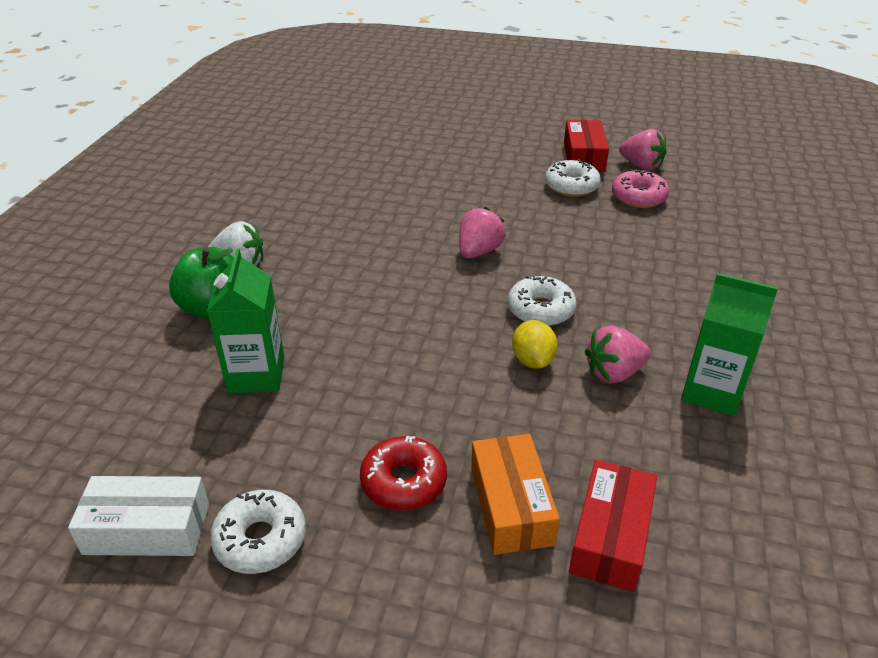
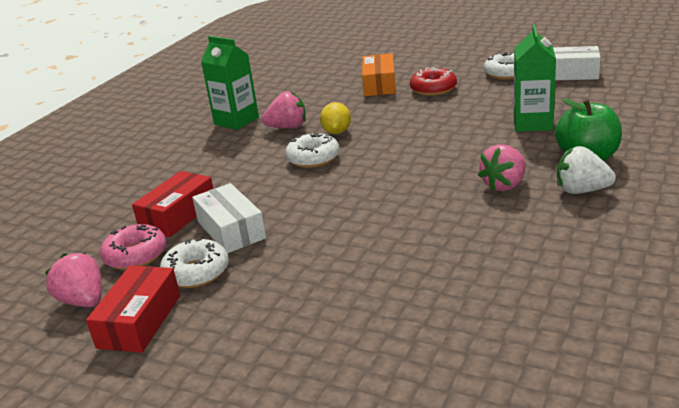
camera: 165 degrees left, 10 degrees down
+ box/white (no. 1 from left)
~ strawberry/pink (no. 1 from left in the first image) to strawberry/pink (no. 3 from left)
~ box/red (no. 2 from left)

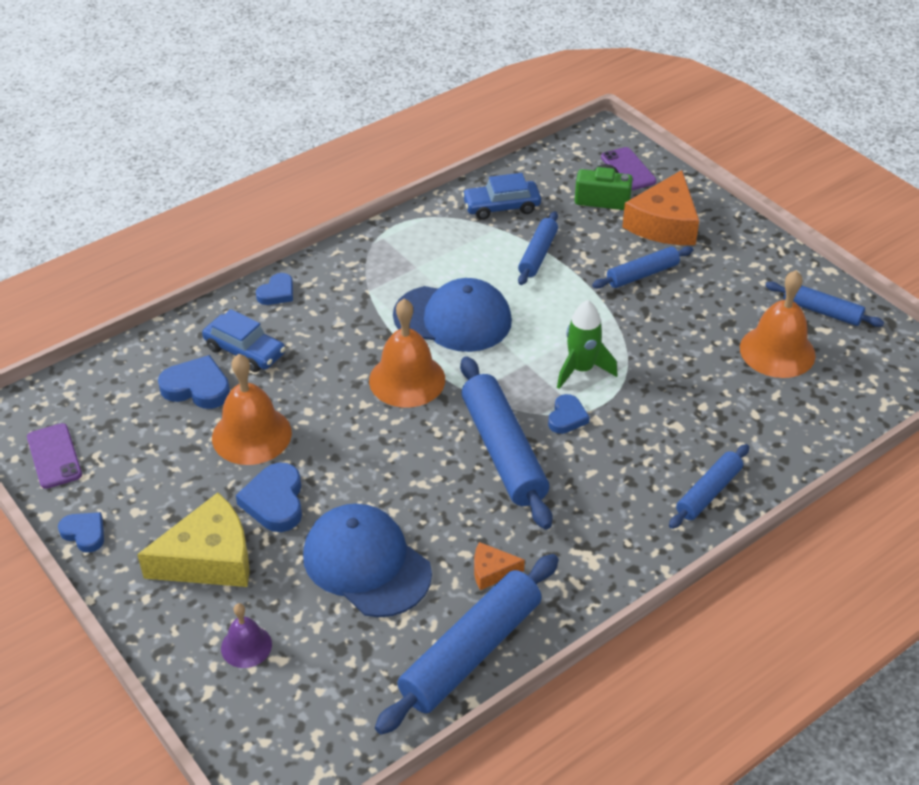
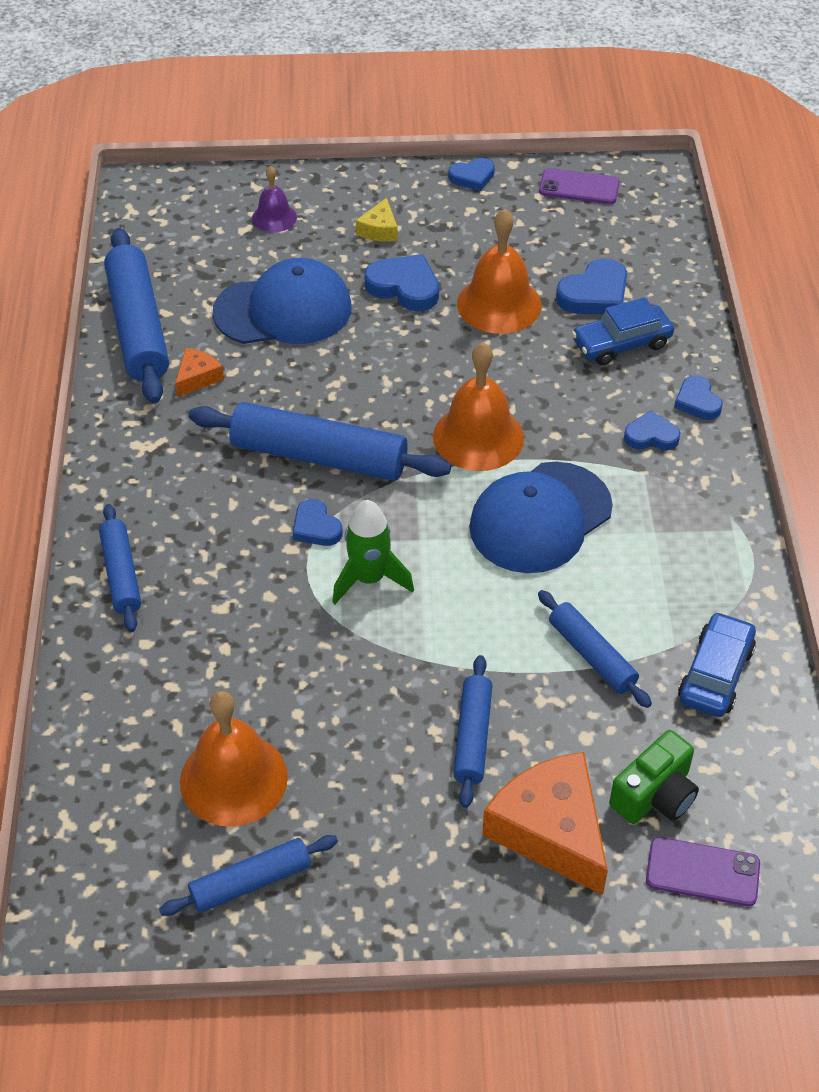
camera: 125 degrees right, 5 degrees up
+ heart/blue (no. 5 from left)
~ cheese/yellow x0.48

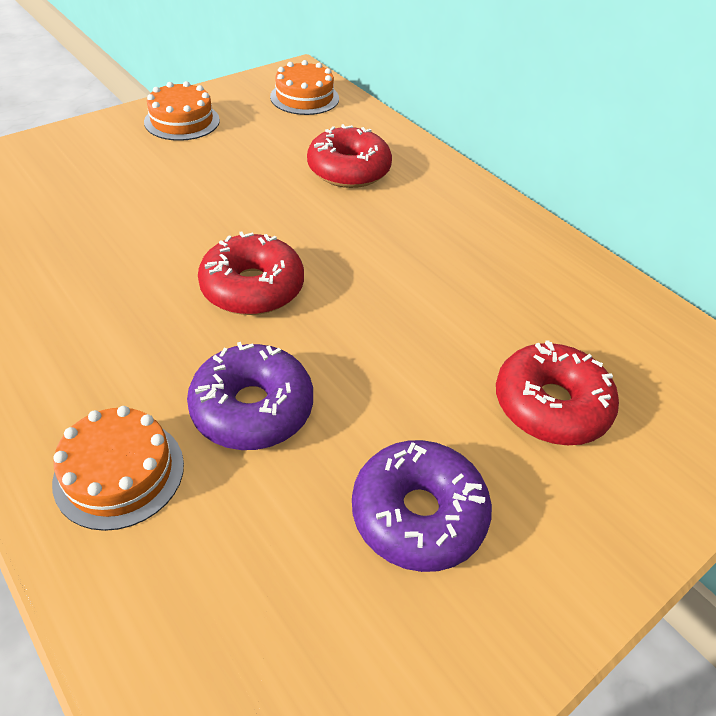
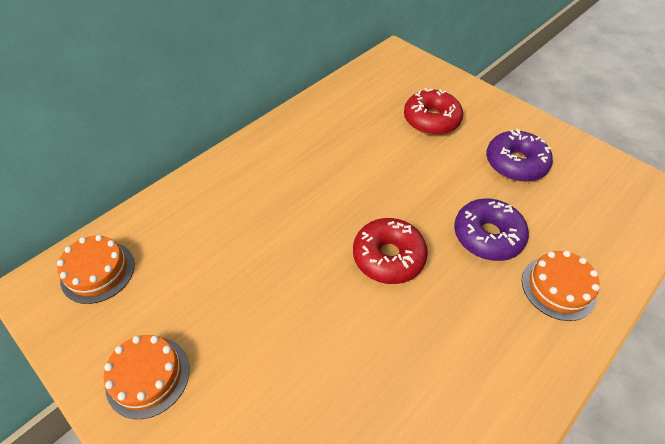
camera: 95 degrees left, 5 degrees up
- donut/red (no. 2 from left)

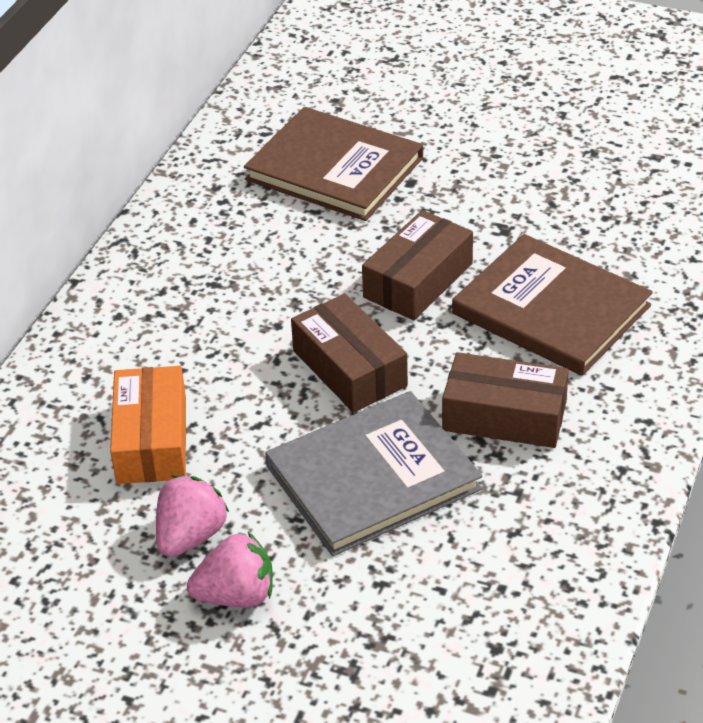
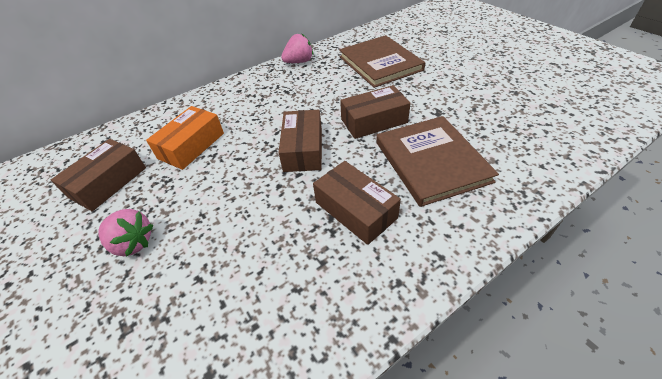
camera: 35 degrees right, 5 degrees up
- book/grey
+ box/brown (no. 1 from left)
~ strawberry/pink (no. 1 from left in the first image) to strawberry/pink (no. 2 from left)

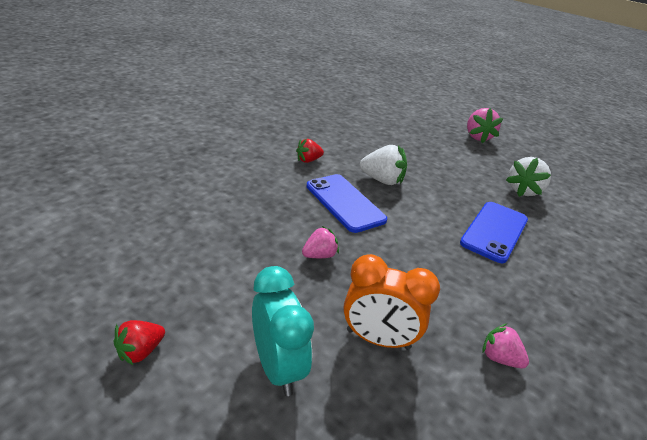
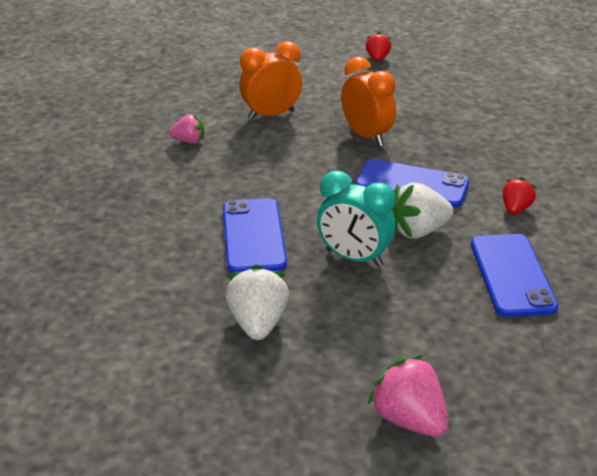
camera: 145 degrees right, 0 degrees up
+ phone/blue (no. 3 from left)
~ clock/turquoise
~ strawberry/pink (no. 1 from left) to clock/orange (no. 2 from left)

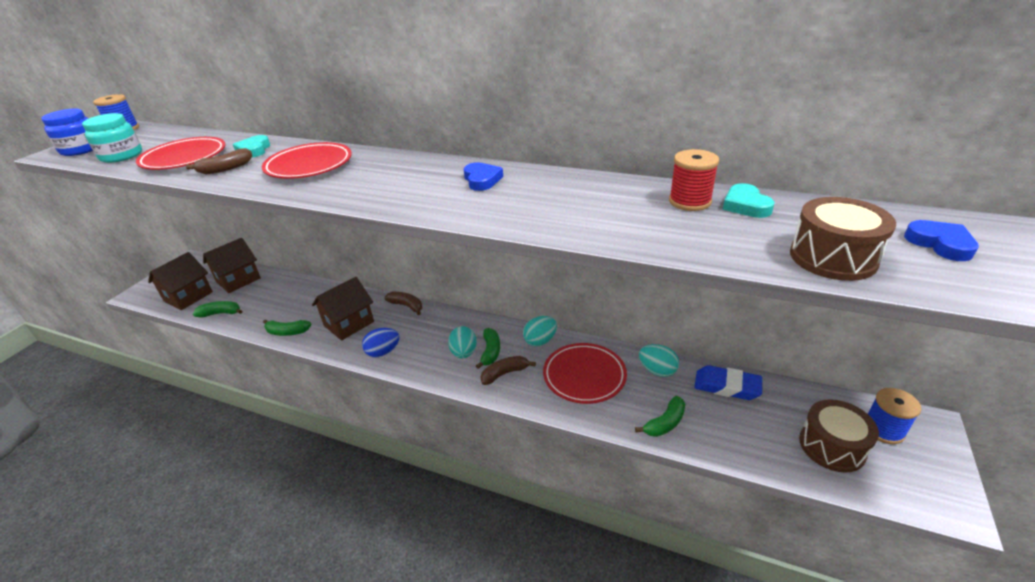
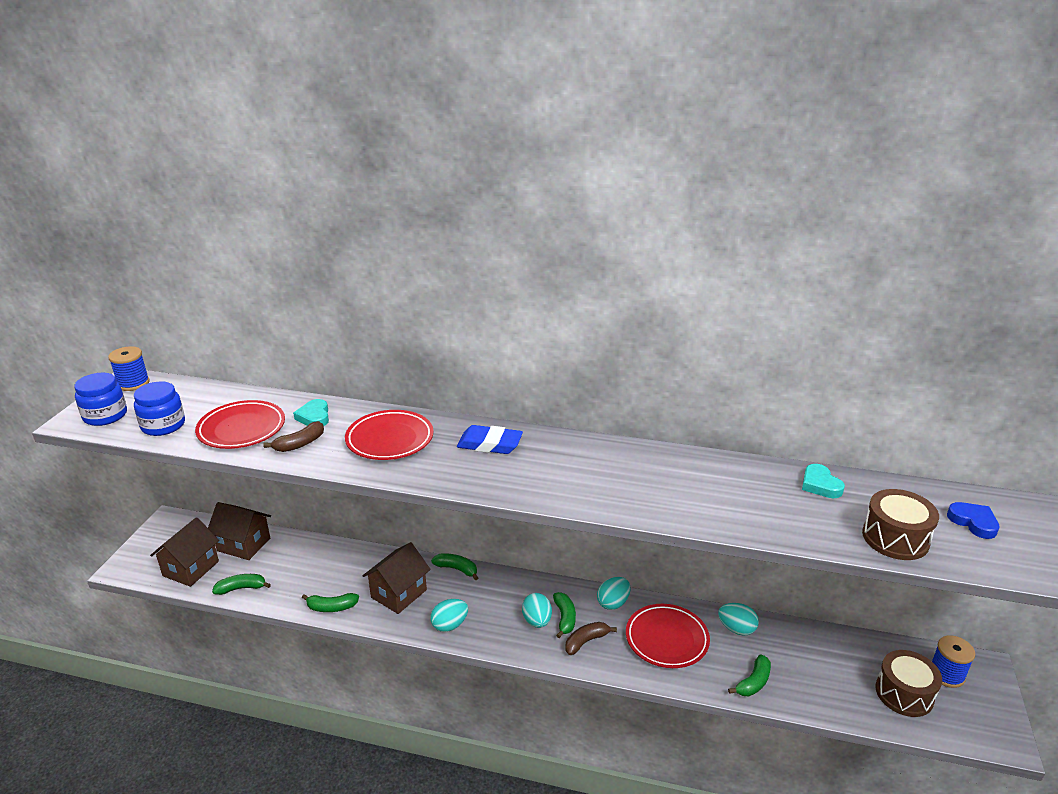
camera: 10 degrees left, 5 degrees down
- heart/blue (no. 1 from left)
- spool/red
~ eraser/blue
~ jar/turquoise to jar/blue (no. 2 from left)
~ egg/blue to egg/turquoise (no. 1 from left)
~ banana/brown (no. 2 from left) to banana/green (no. 3 from left)
~ house/brown (no. 2 from left) 75 degrees clockwise

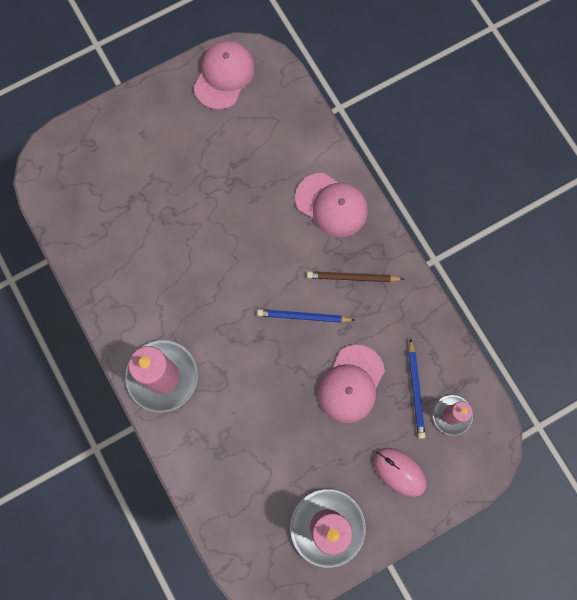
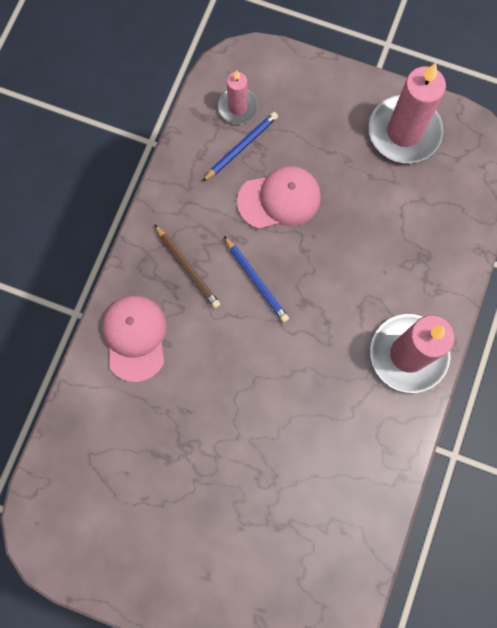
camera: 130 degrees left, 0 degrees up
- cap/pink (no. 1 from left)
- mouse/pink

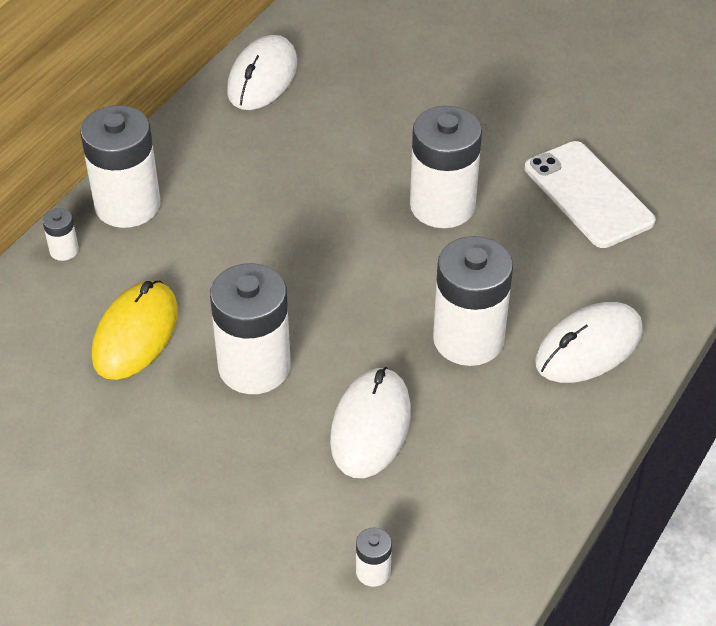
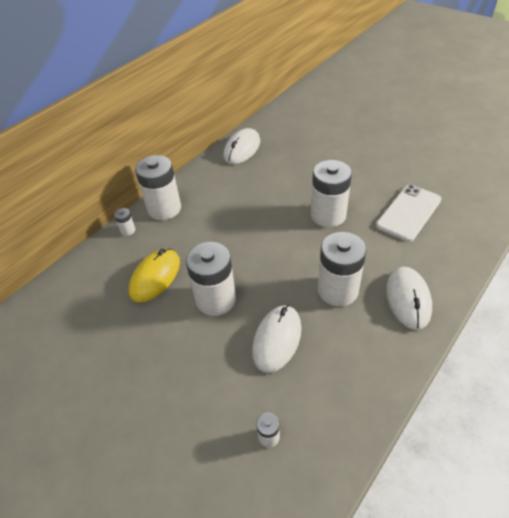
camera: 10 degrees right, 0 degrees up
~ phone/white 60 degrees clockwise
~ mouse/white (no. 3 from left) 60 degrees counterclockwise

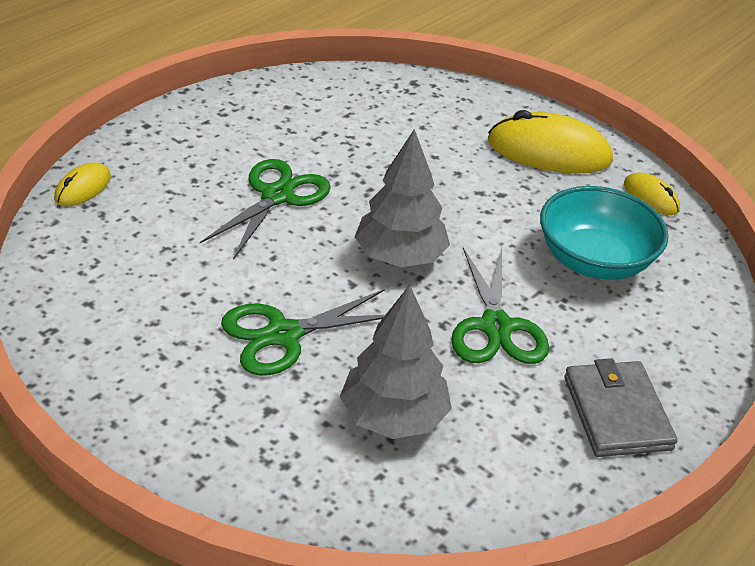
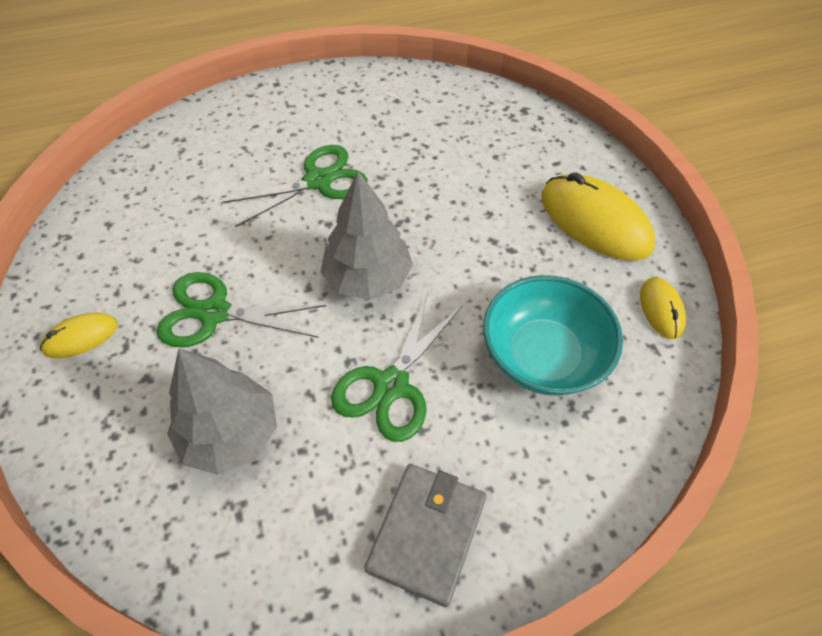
camera: 35 degrees right, 15 degrees up
~ mouse/yellow (no. 1 from left)

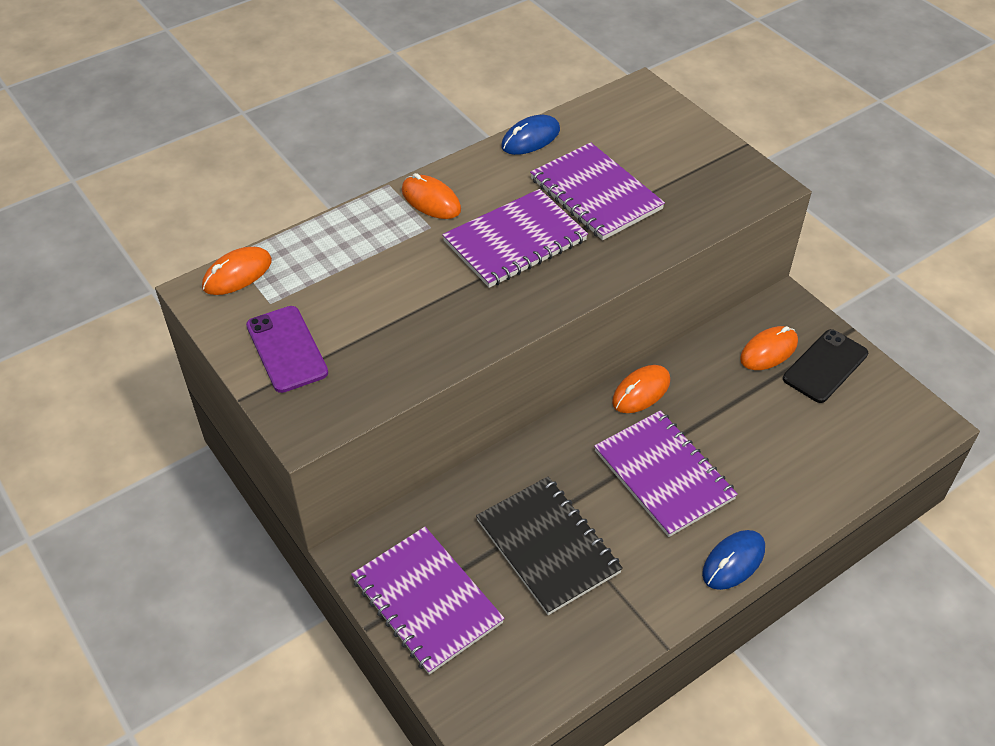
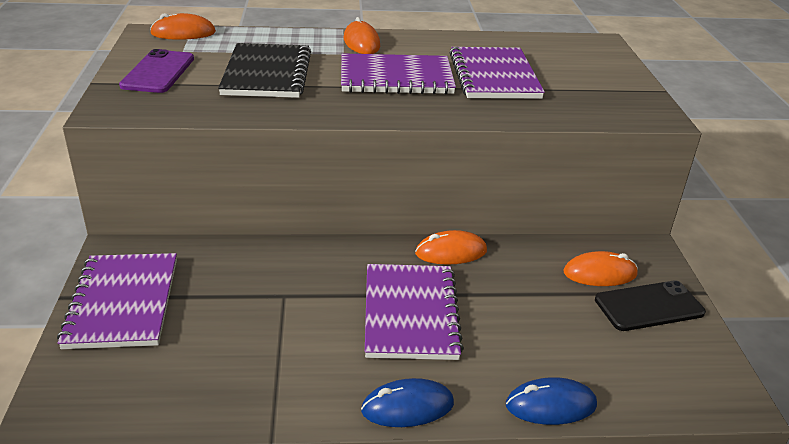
camera: 30 degrees right, 15 degrees down
~ notebook/black
~ mouse/blue (no. 1 from left in the first image) to mouse/blue (no. 2 from left)

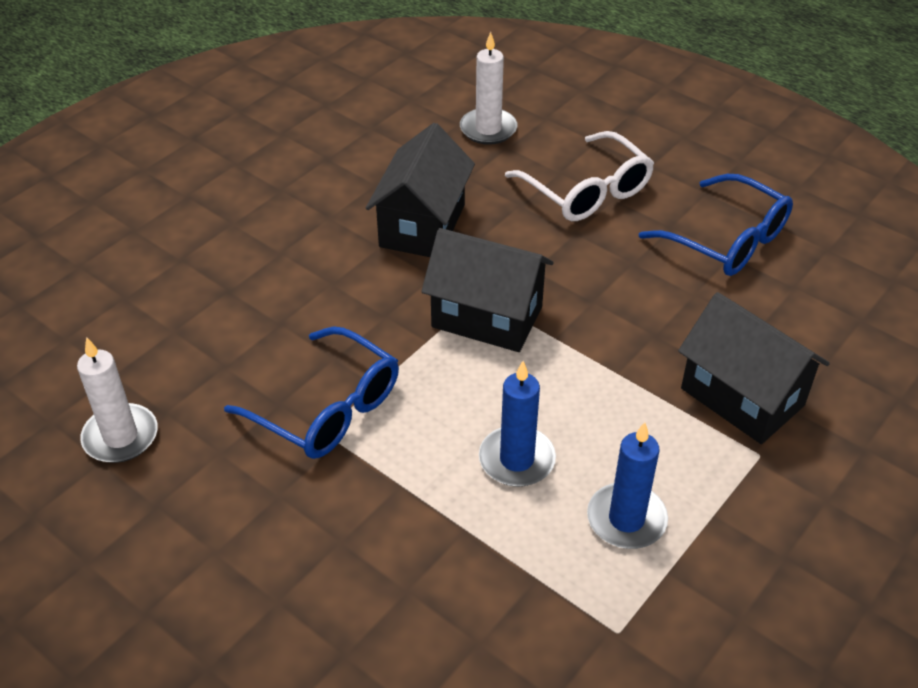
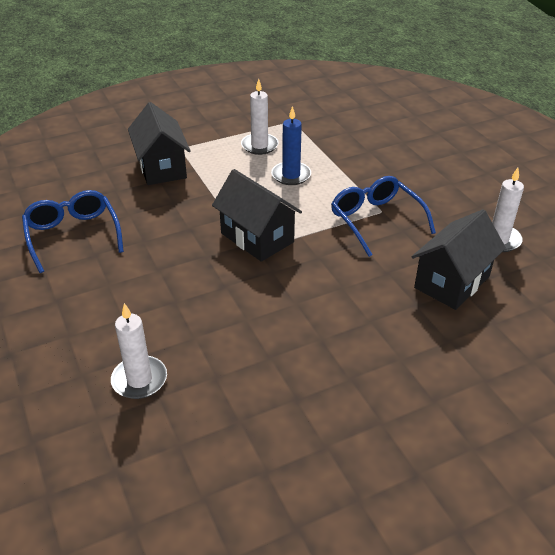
camera: 155 degrees left, 5 degrees down
- glasses/white
~ house/black (no. 1 from left in the first image) to house/black (no. 3 from left)
~ candle/blue (no. 2 from left) to candle/white (no. 2 from left)

